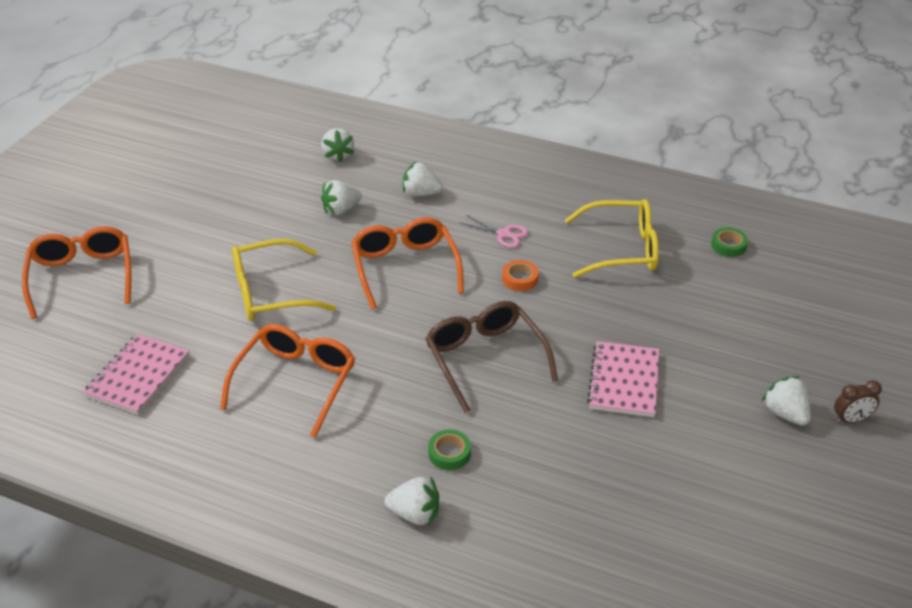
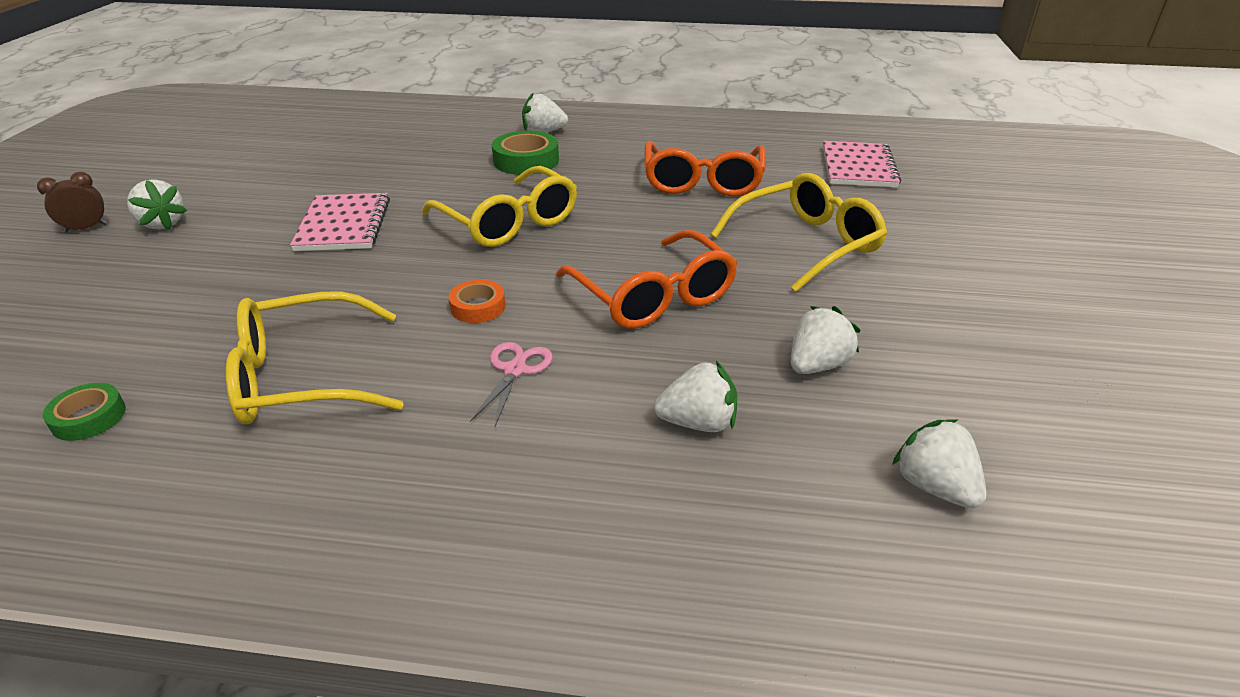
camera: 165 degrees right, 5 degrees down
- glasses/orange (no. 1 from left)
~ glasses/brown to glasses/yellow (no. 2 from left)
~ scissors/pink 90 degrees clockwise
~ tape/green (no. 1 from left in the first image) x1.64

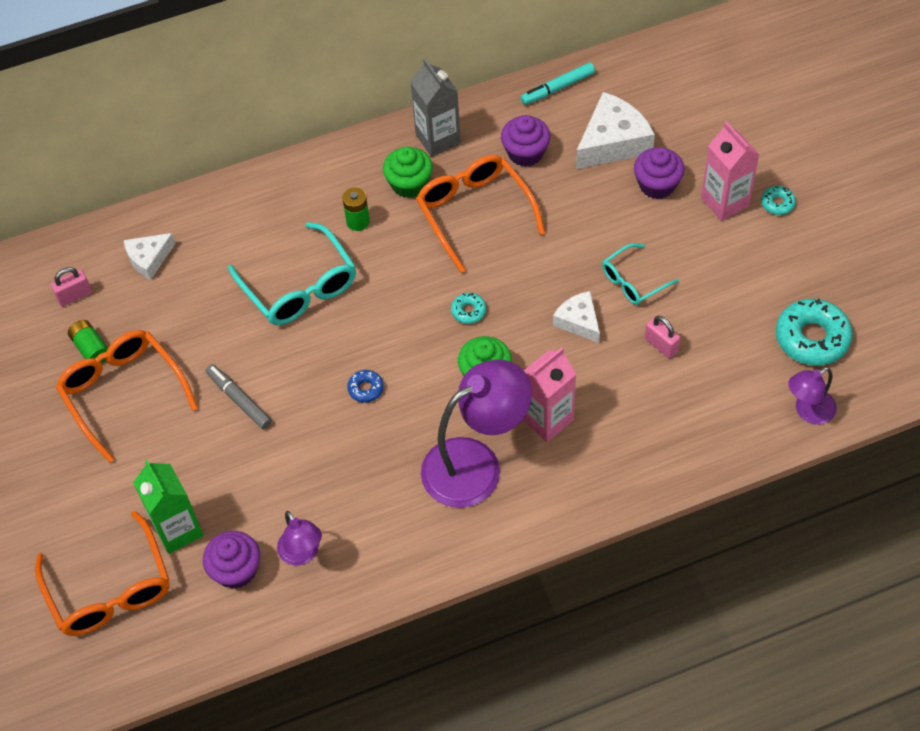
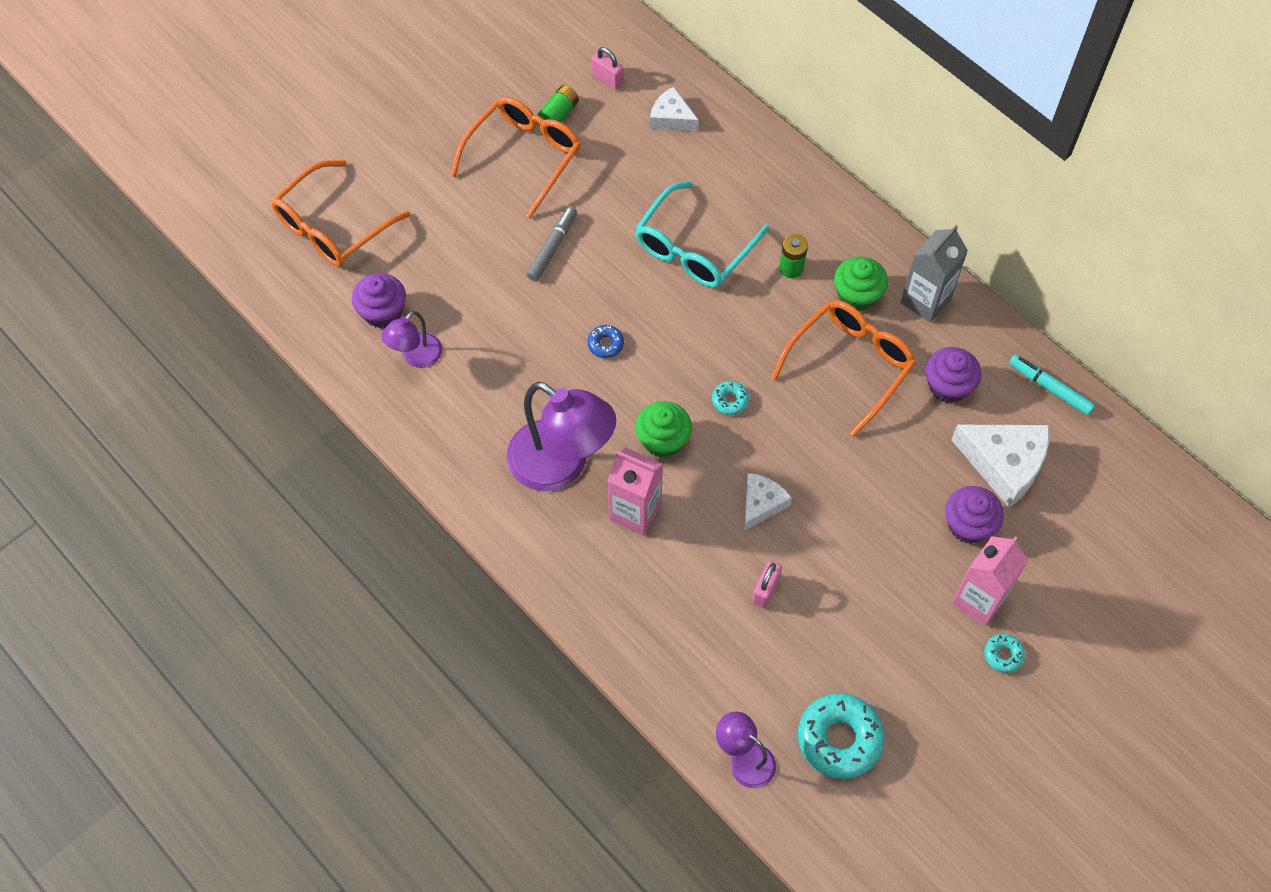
camera: 65 degrees right, 5 degrees up
- carton/green
- glasses/turquoise (no. 2 from left)

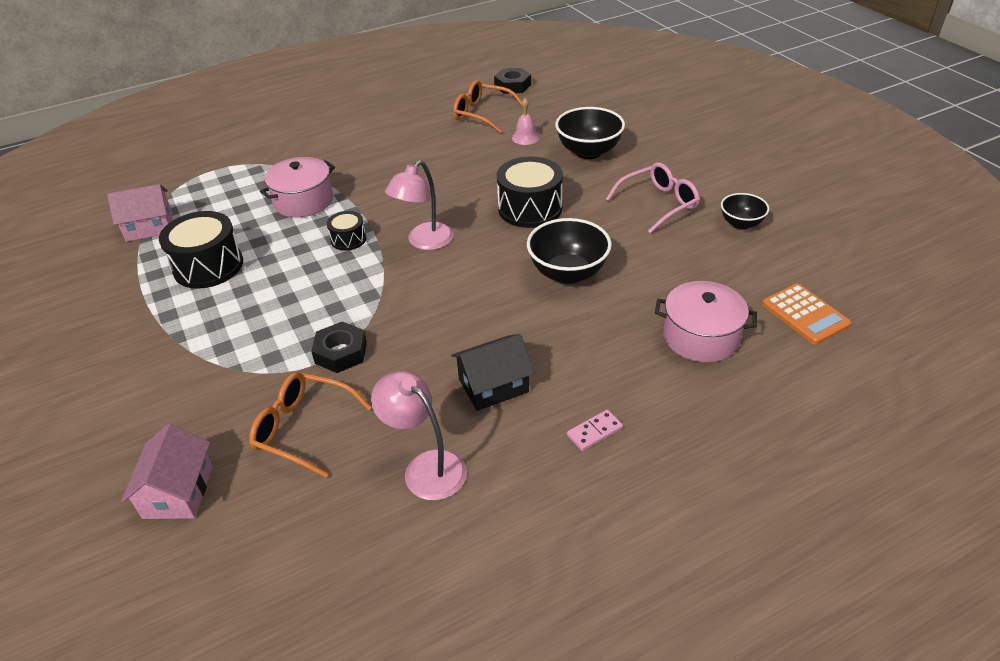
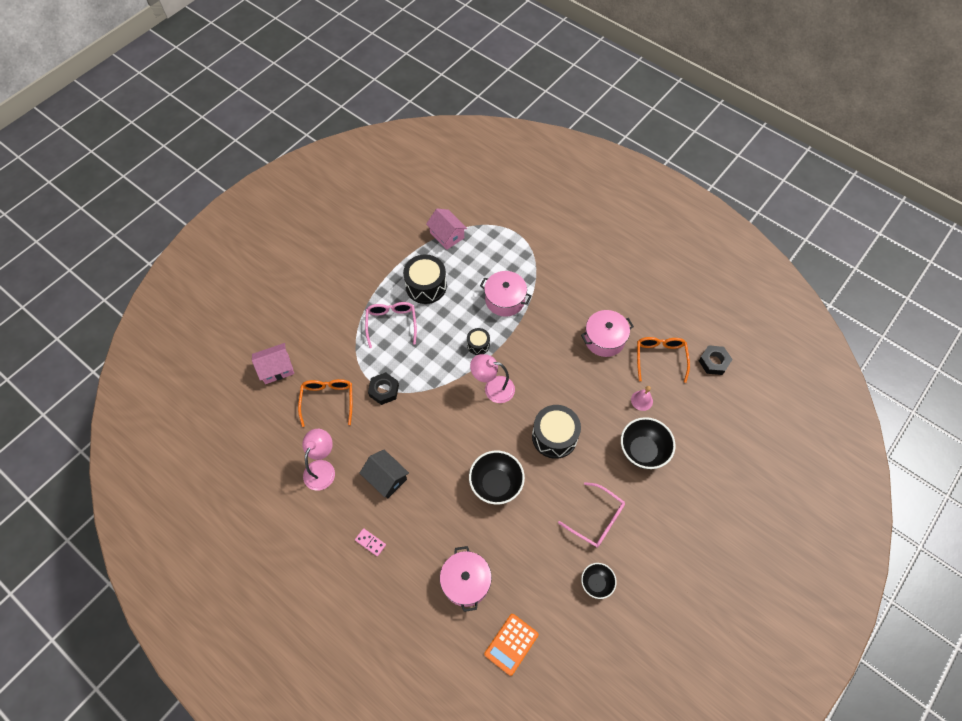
camera: 65 degrees right, 20 degrees up
+ glasses/pink (no. 1 from left)
+ pot/pink (no. 3 from left)

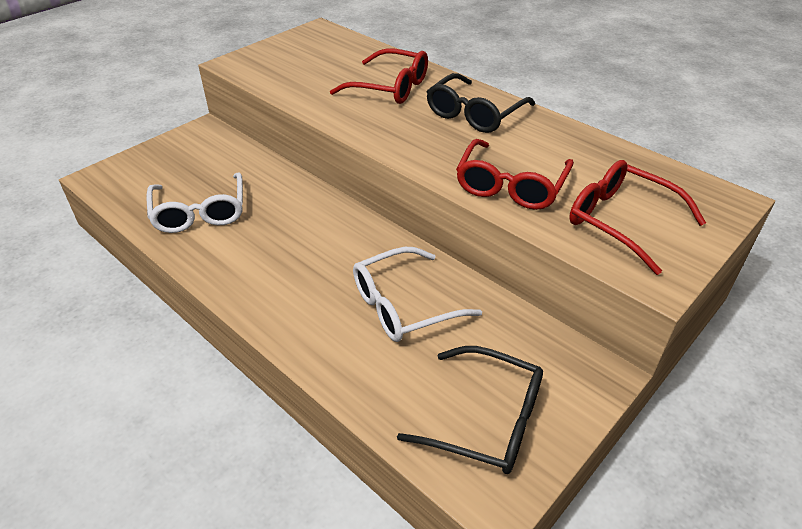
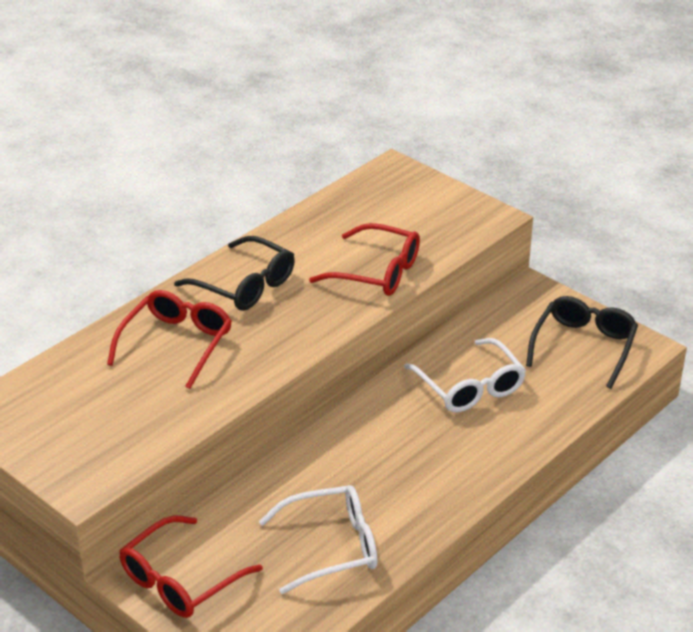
camera: 90 degrees left, 5 degrees down
~ glasses/red (no. 3 from left in the first image) to glasses/red (no. 2 from left)

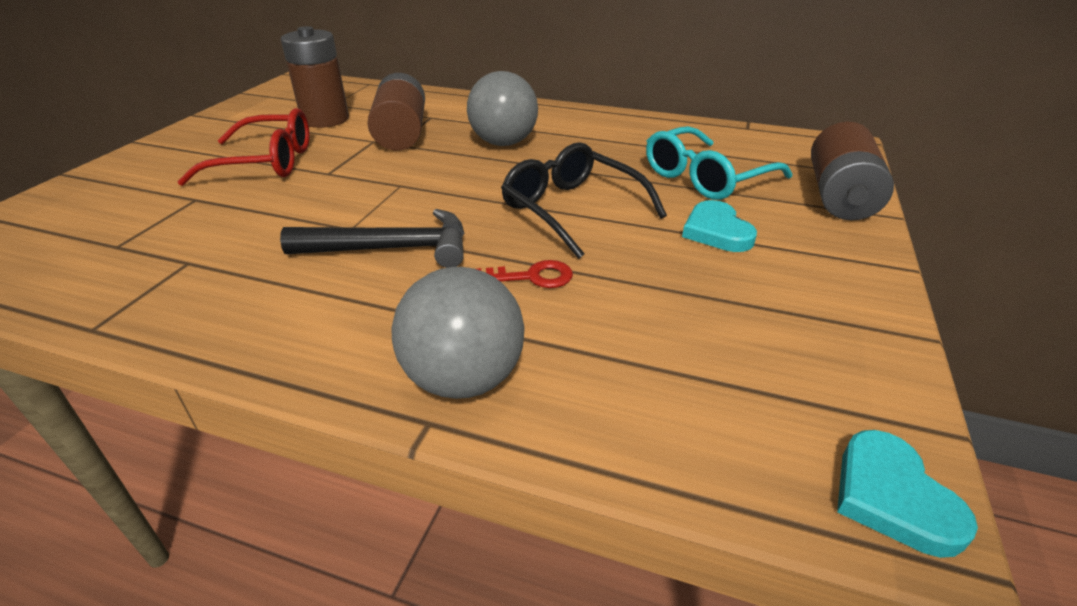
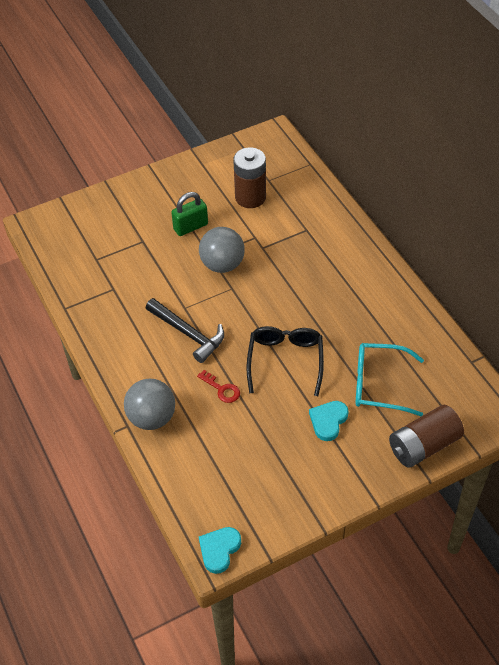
camera: 45 degrees right, 15 degrees up
- battery/brown (no. 2 from left)
~ ball/grey (no. 2 from left)
~ glasses/red to padlock/green

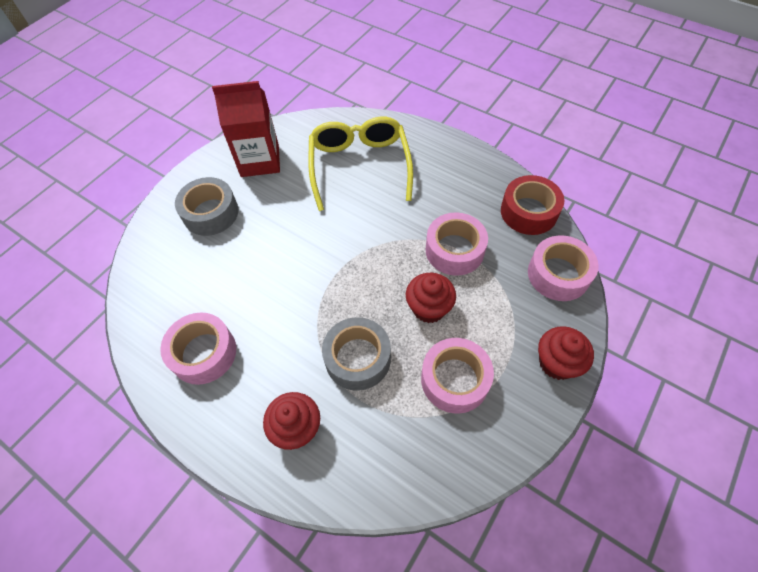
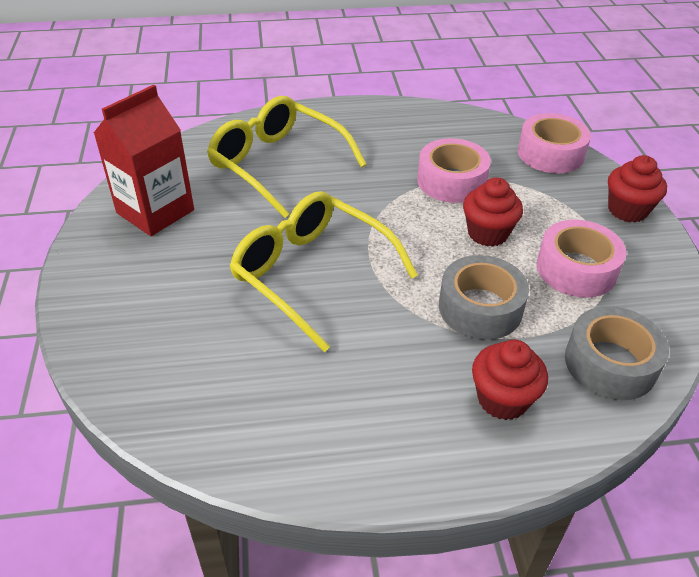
camera: 45 degrees left, 15 degrees down
- tape/pink (no. 1 from left)
- tape/red
+ glasses/yellow (no. 2 from left)
~ tape/grey (no. 1 from left in the first image) to tape/grey (no. 2 from left)

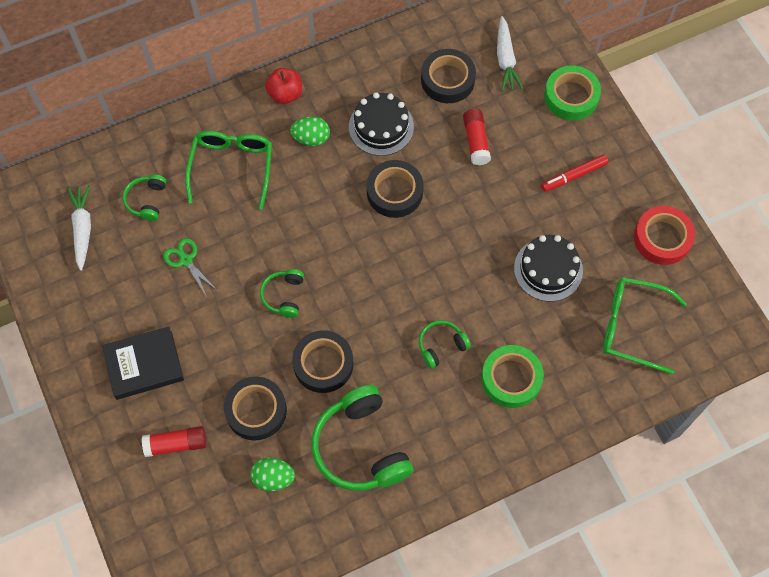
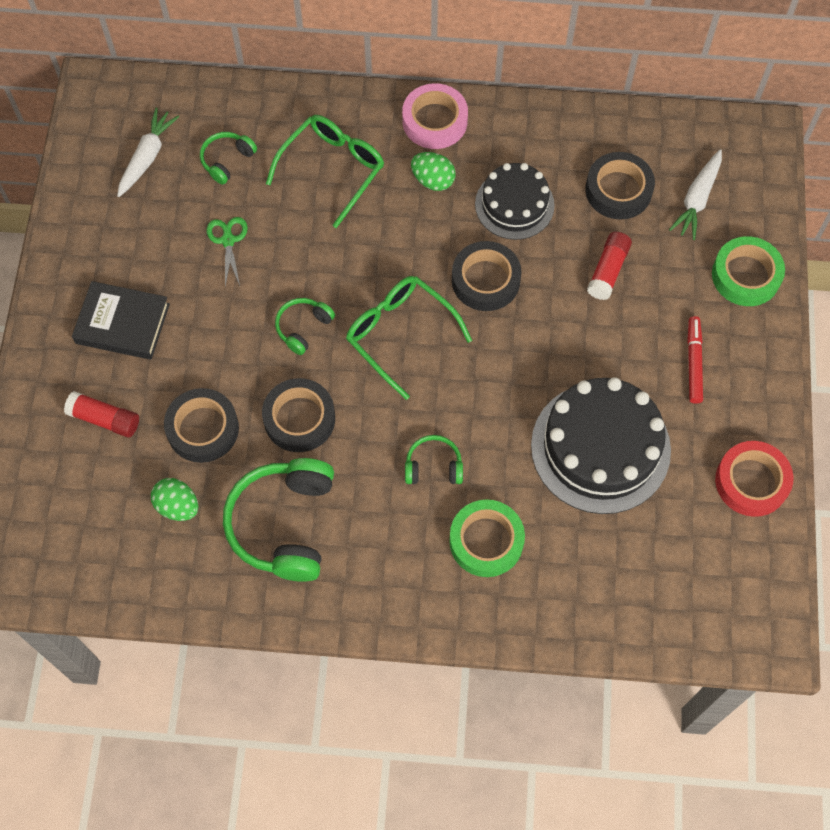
camera: 30 degrees right, 0 degrees up
~ glasses/green (no. 2 from left)
~ apple/red to tape/pink
~ marker/red 90 degrees clockwise
~ cake/black (no. 2 from left) x1.63

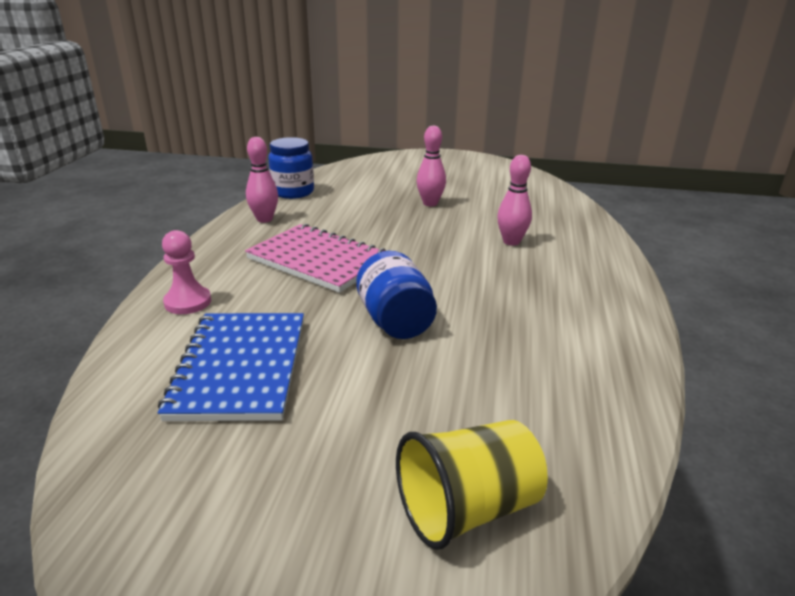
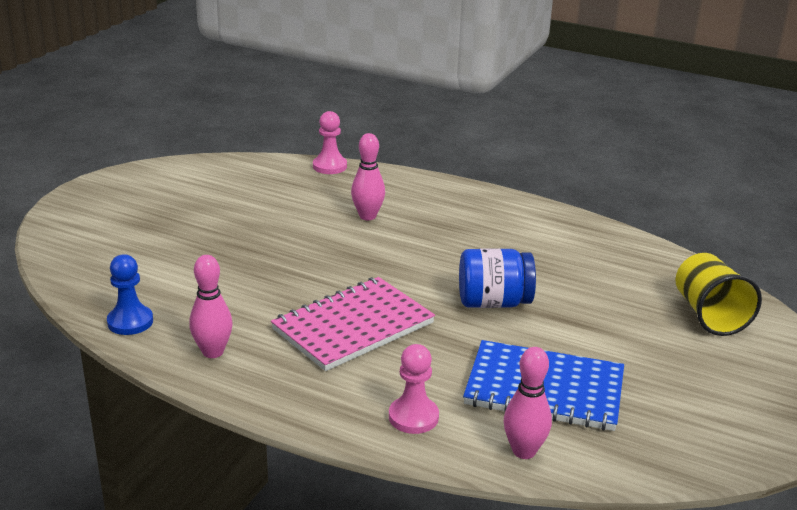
camera: 75 degrees left, 0 degrees up
+ pawn/pink (no. 1 from left)
~ bowling pin/pink (no. 2 from left in the first image) to bowling pin/pink (no. 3 from left)
~ jar/blue (no. 1 from left) to pawn/blue

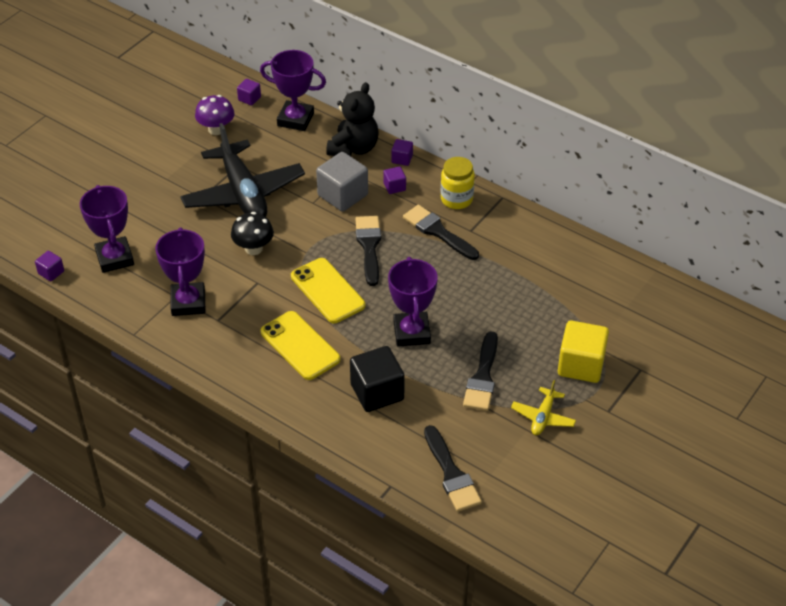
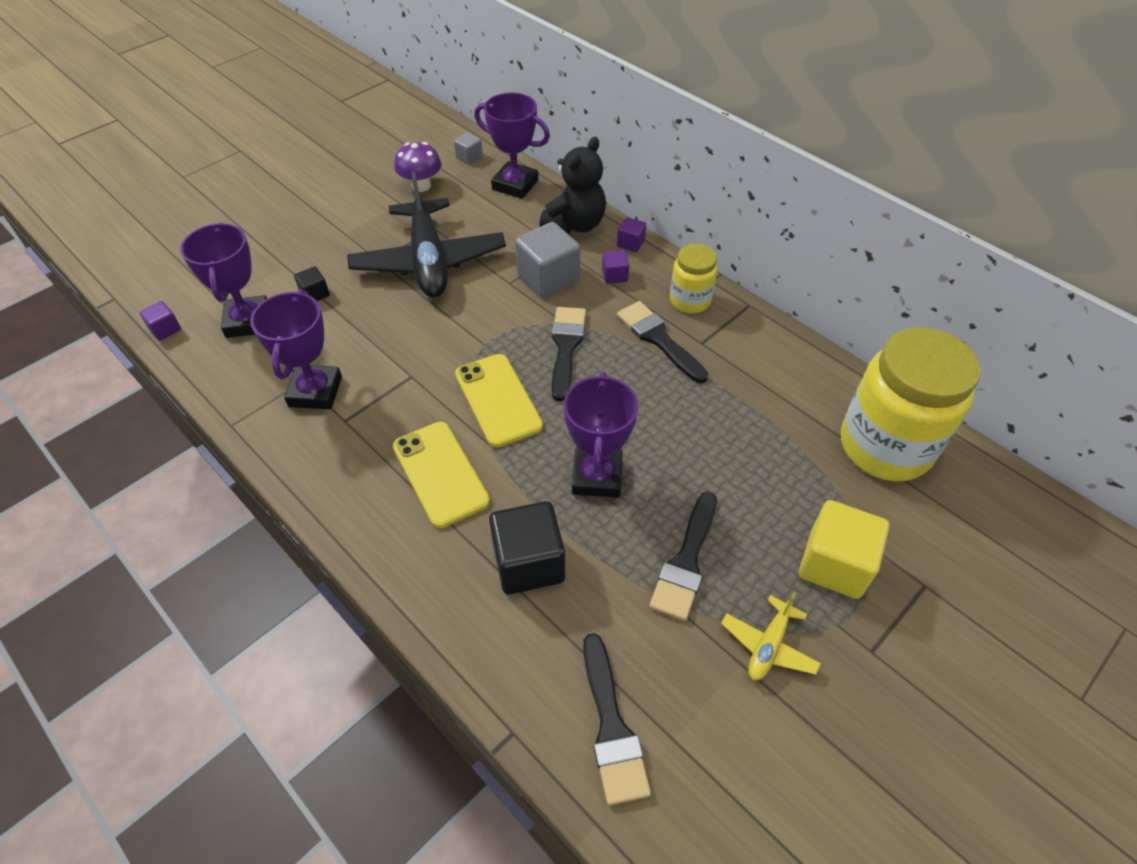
camera: 10 degrees right, 5 degrees up
- mushroom/black
+ cube/black (no. 1 from left)
+ jar/yellow (no. 2 from left)
~ cube/purple (no. 2 from left) to cube/grey (no. 1 from left)

